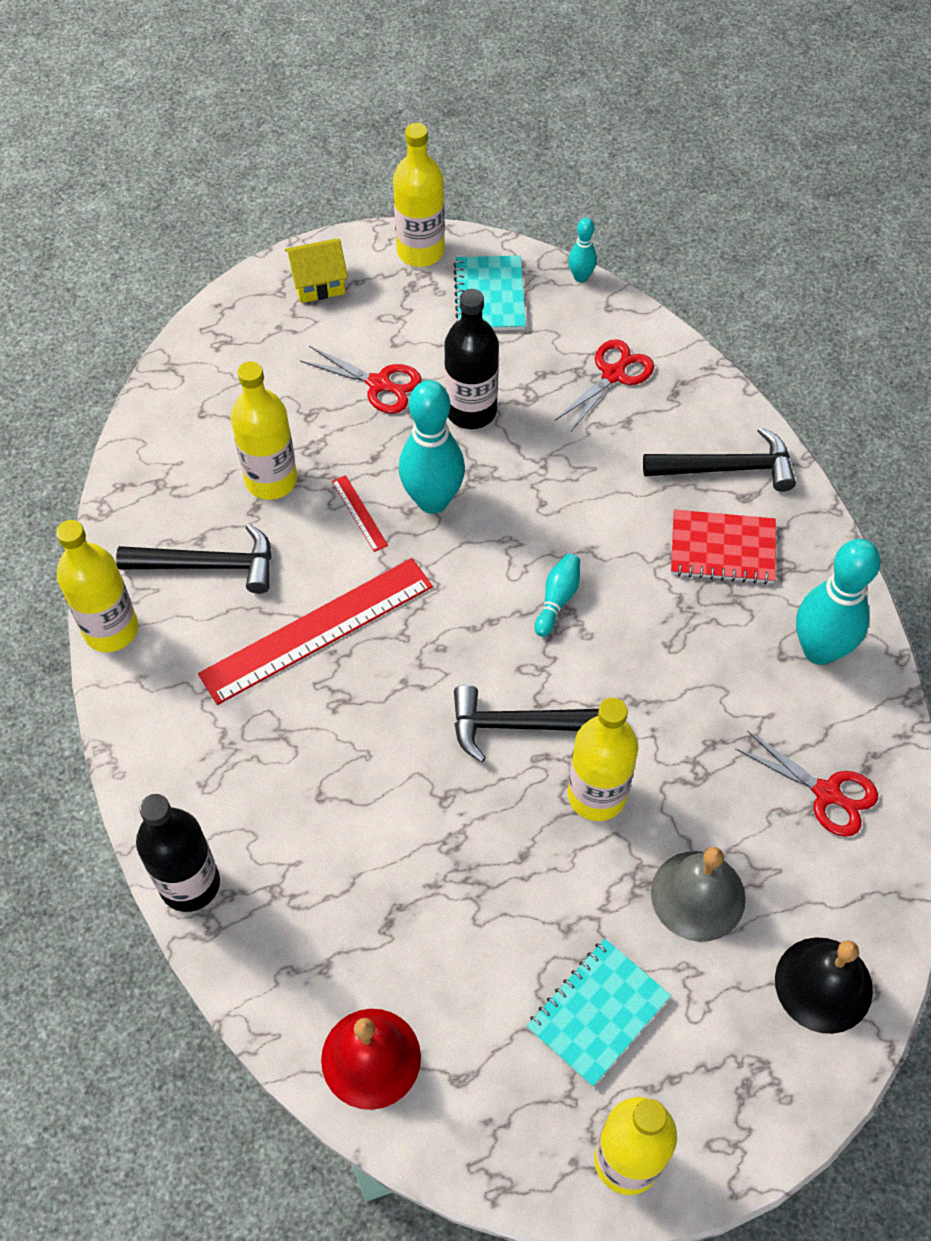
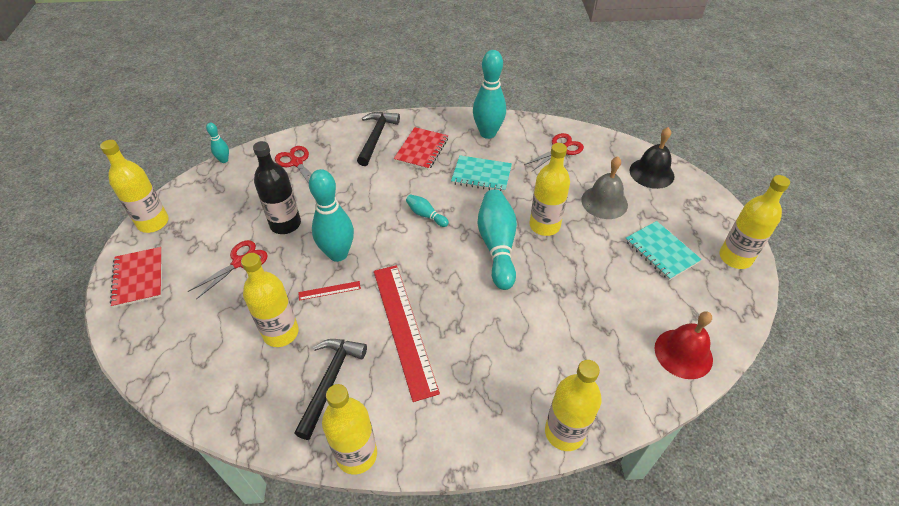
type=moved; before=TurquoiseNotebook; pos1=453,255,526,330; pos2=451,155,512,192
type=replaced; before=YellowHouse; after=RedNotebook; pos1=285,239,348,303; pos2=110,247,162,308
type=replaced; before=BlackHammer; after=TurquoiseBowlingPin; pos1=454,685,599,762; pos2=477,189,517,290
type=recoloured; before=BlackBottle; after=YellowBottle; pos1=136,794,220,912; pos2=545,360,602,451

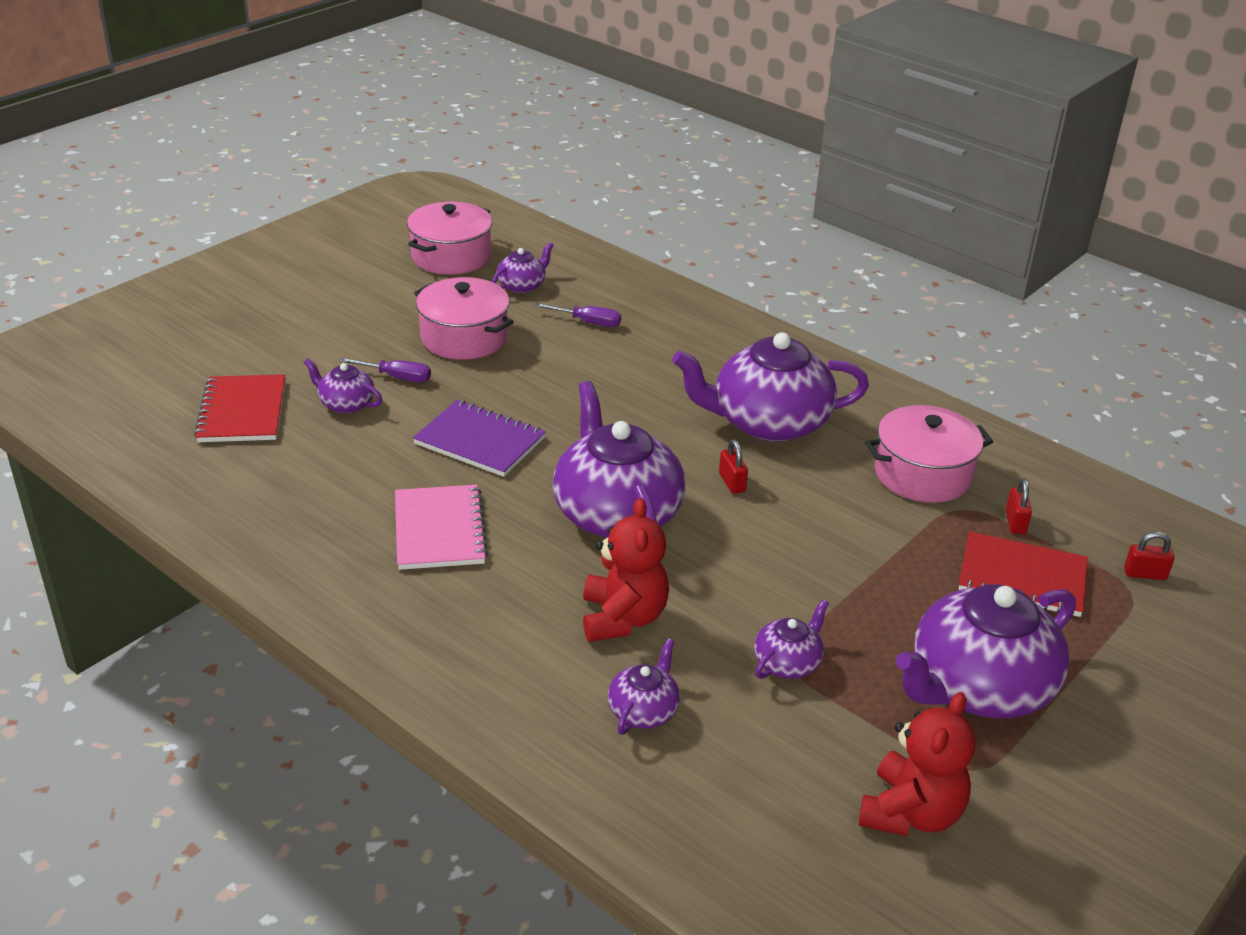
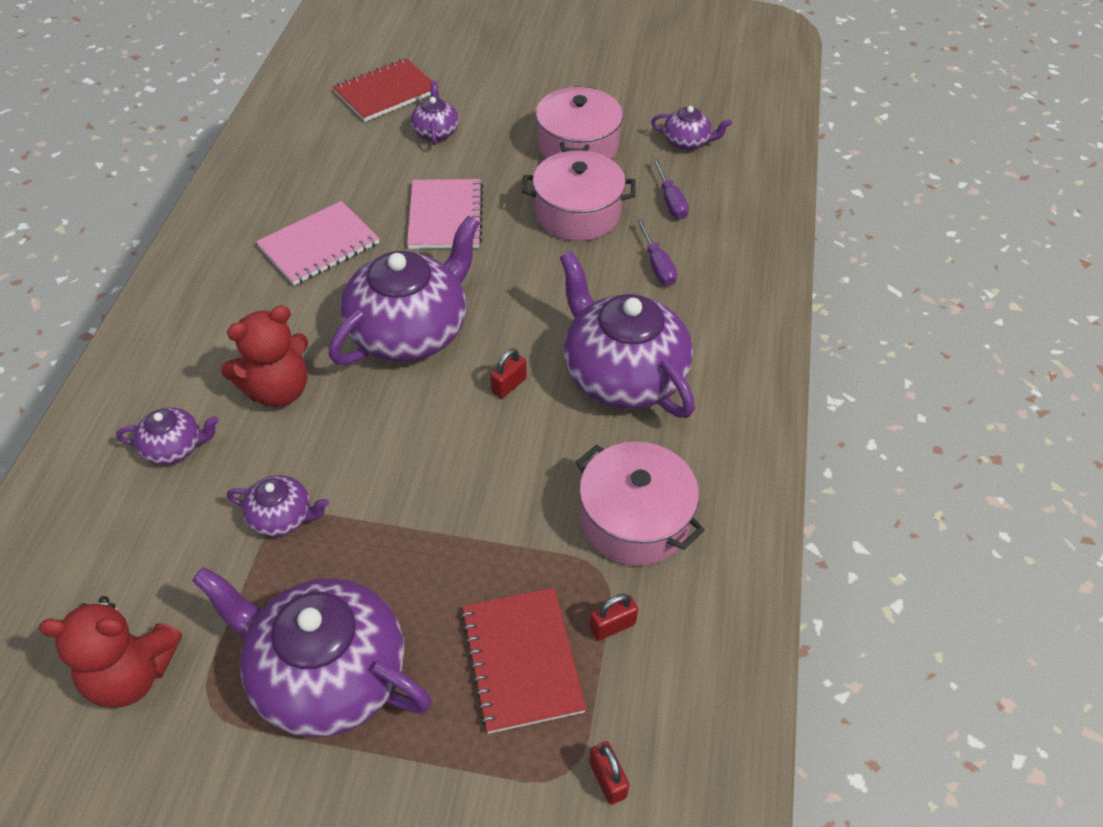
type=moved; before=PurpleScrewdriver; pos1=339,357,431,382; pos2=636,219,677,286
type=moved; before=PinkPot; pos1=407,202,492,275; pos2=522,150,636,241
type=recoloured; before=PurpleNotebook; after=PinkNotebook; pos1=413,400,546,477; pos2=407,179,483,249

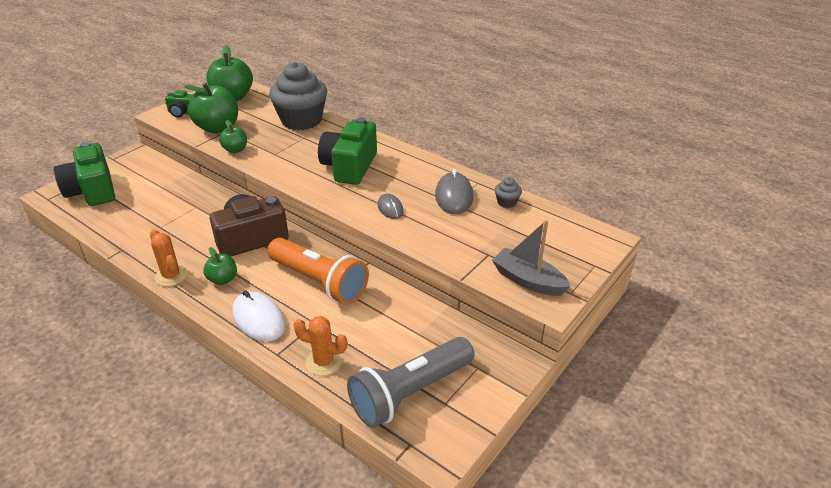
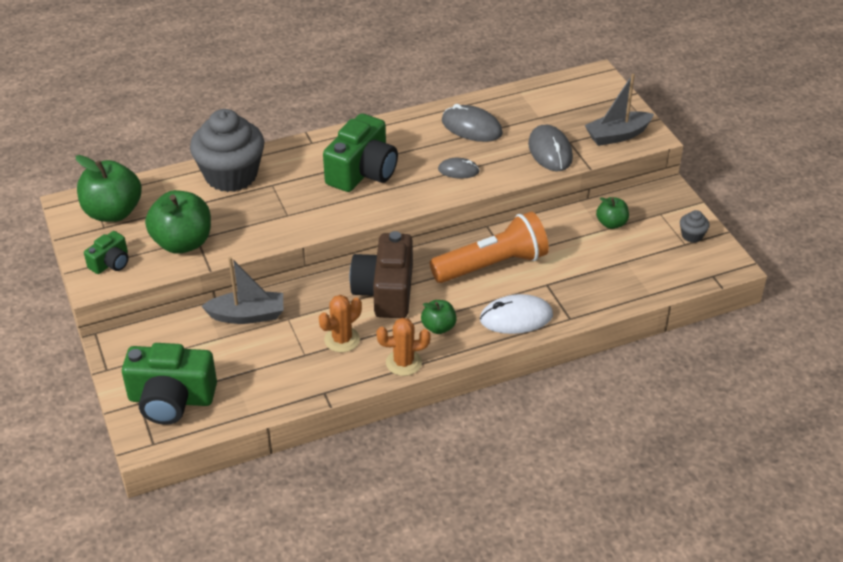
type=removed; before=GreyFlashlight; pos1=347,337,475,428
type=added; after=GreyBoat; pos2=201,257,283,324
type=added; after=GreyMouse; pos2=528,125,573,171
type=moved; before=GreenApple; pos1=219,120,247,153; pos2=596,197,629,229
type=moved; before=OrangeCactus; pos1=293,316,347,376; pos2=319,295,362,352
type=moved; before=GreyCupcake; pos1=495,177,522,208; pos2=680,210,710,243
type=turned; before=GreenCamera; pos1=318,117,377,185; pos2=323,113,398,192; turn=-105

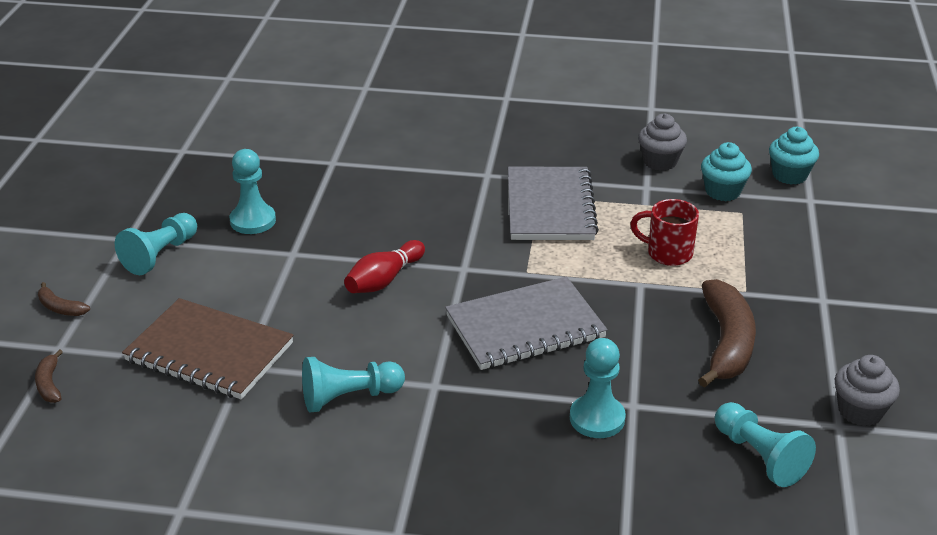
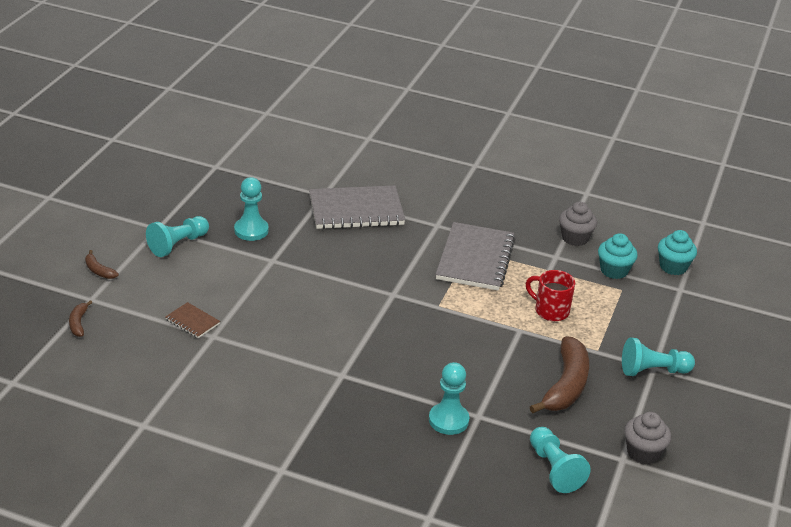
type=removed; before=RedBowlingPin; pos1=344,240,425,293
type=moved; before=TurquoisePawn; pos1=302,357,405,412; pos2=622,338,695,376
type=moved; before=GreyNotebook; pos1=445,277,607,370; pos2=309,185,406,229
type=resized; before=BrownNotebook; pos1=122,298,294,399; pos2=165,302,220,338; scale=0.46

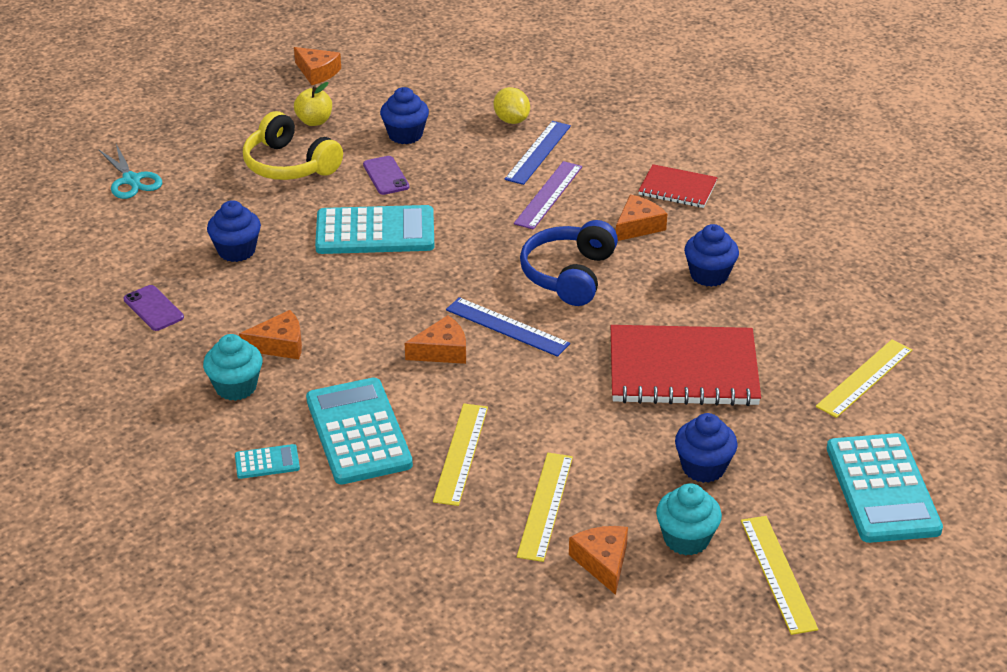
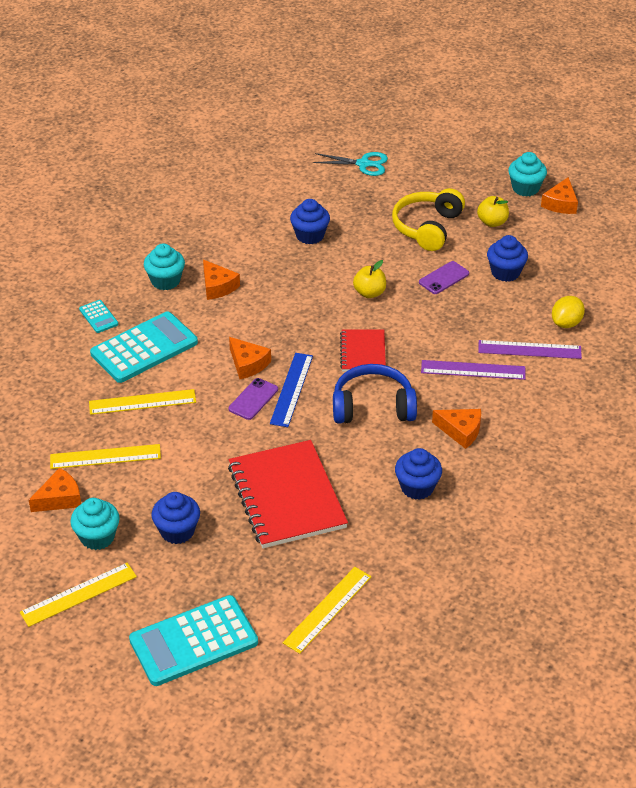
type=added; after=TurquoiseCupcake; pos2=508,152,547,197
type=moved; before=PurplePhone; pos1=124,285,184,331; pos2=228,378,278,420
type=moved; before=RedNotebook; pos1=638,164,718,208; pos2=340,329,386,371
type=replaced; before=TurquoiseCalculator; after=YellowApple; pos1=315,205,435,254; pos2=353,260,386,298
type=recoloured; before=BlueRuler; after=PurpleRuler; pos1=505,121,571,185; pos2=478,340,582,359
type=turned; before=TurquoiseScissors; pos1=99,144,162,199; pos2=313,152,388,176; turn=-120
type=turned; before=YellowRuler; pos1=816,339,912,418; pos2=283,567,371,654; turn=-75

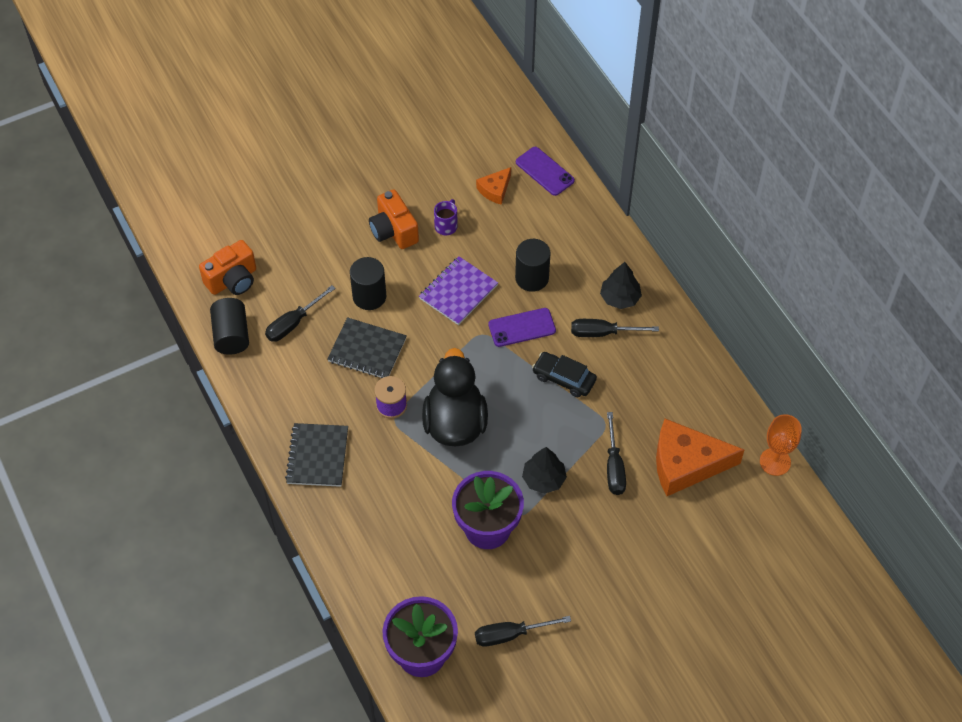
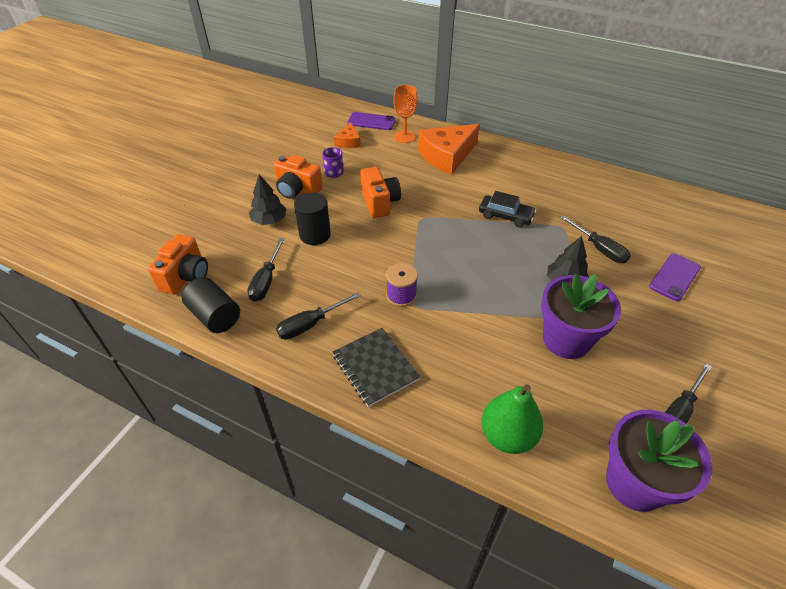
type=removed; before=BlackNotebook; pos1=327,317,407,379
type=removed; before=BlackDuck; pos1=422,348,488,447
type=removed; before=BlackCylinder; pos1=515,239,550,292
type=added; after=GreenPear; pos2=481,384,543,454
type=moved; before=PurplePhone; pos1=488,308,556,347; pos2=649,253,701,301
type=moved; before=BlackScrewdriver; pos1=571,319,659,337; pos2=276,292,361,340
type=moved; before=BlackTree; pos1=600,262,642,309; pos2=249,174,286,225
type=moved; before=OrangeCheese; pos1=656,419,744,496; pos2=418,124,480,175
type=moved; before=OrangeGoblet; pos1=760,414,802,476; pos2=393,85,418,143
type=replaced; before=PurpleNotebook; after=OrangeCamera; pos1=419,256,498,325; pos2=360,167,401,218
type=turned; before=BlackCar; pos1=532,352,597,397; pos2=479,191,536,227; turn=-150

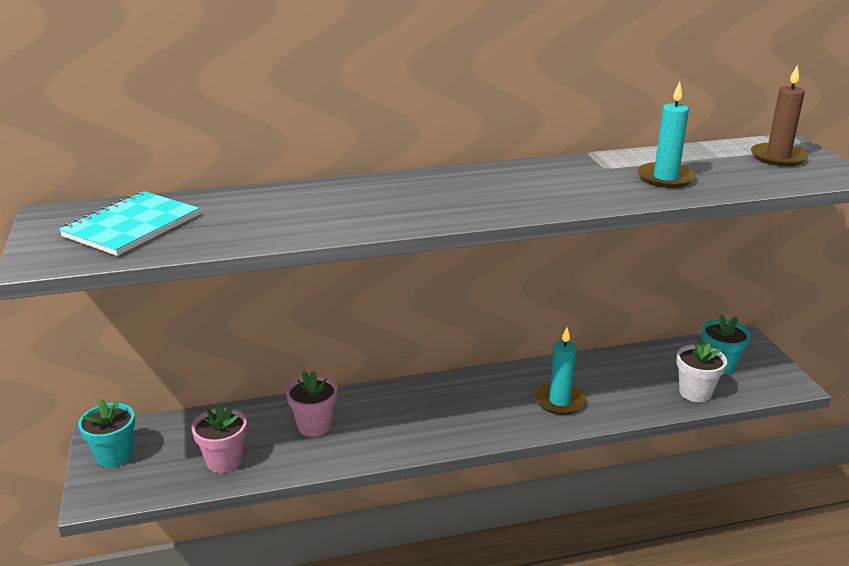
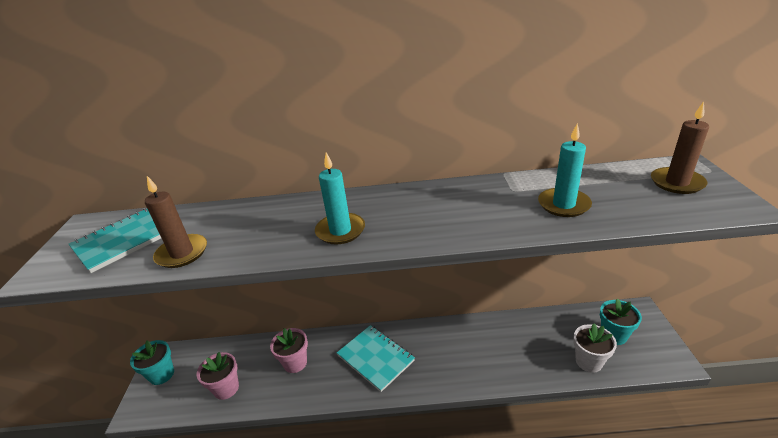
type=added; after=BrownCandle; pos2=145,176,207,268
type=added; after=TurquoiseNotebook; pos2=337,325,415,392
type=moved; before=TurquoiseCandle; pos1=535,327,586,415; pos2=315,152,365,244

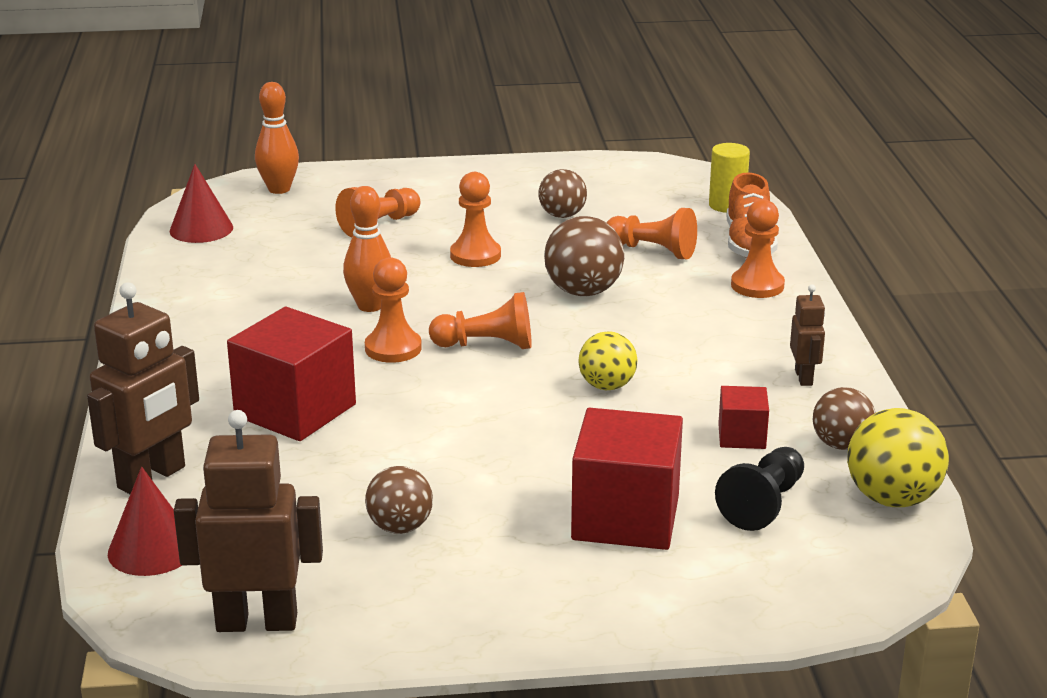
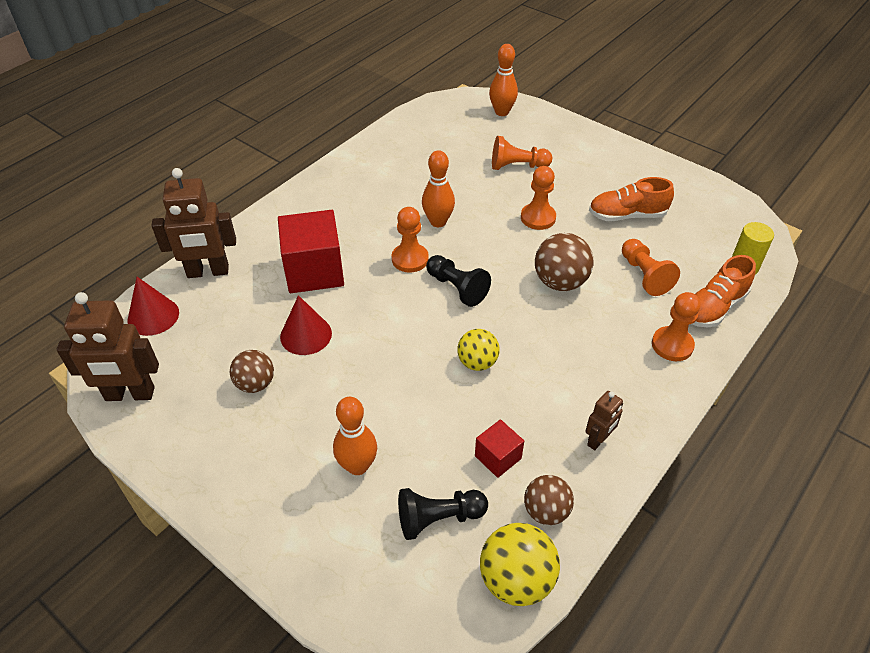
type=moved; before=RedCone; pos1=170,164,233,243; pos2=280,295,332,355
type=replaced; before=BrownBall; after=OrangeShoe; pos1=538,169,587,218; pos2=589,177,674,221
type=replaced; before=RedCube; after=OrangeBowlingPin; pos1=571,408,683,550; pos2=333,397,377,475
type=recoloured; before=OrangePawn; after=BlackPawn; pos1=429,292,532,349; pos2=426,255,491,307
type=turned; before=BrownRobot; pos1=174,410,323,632; pos2=56,292,159,401; turn=135

